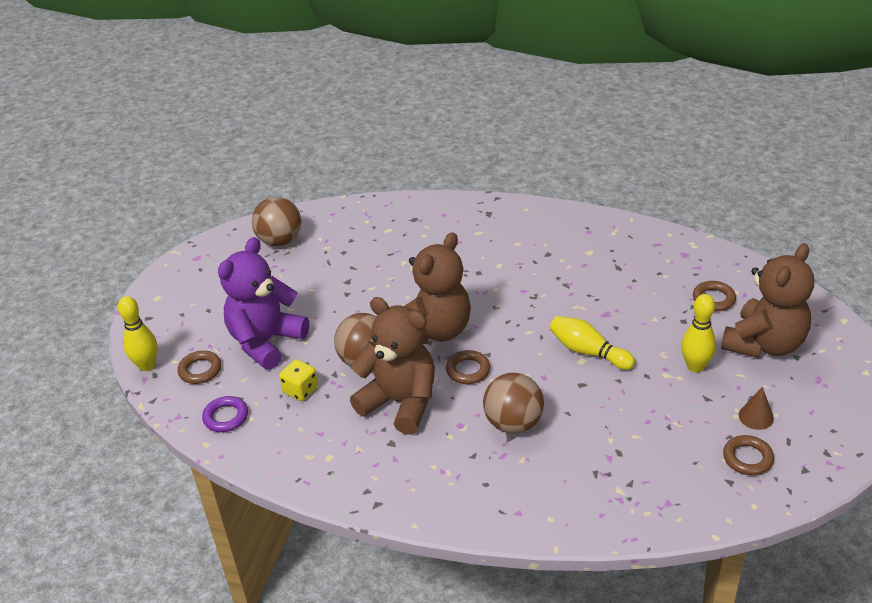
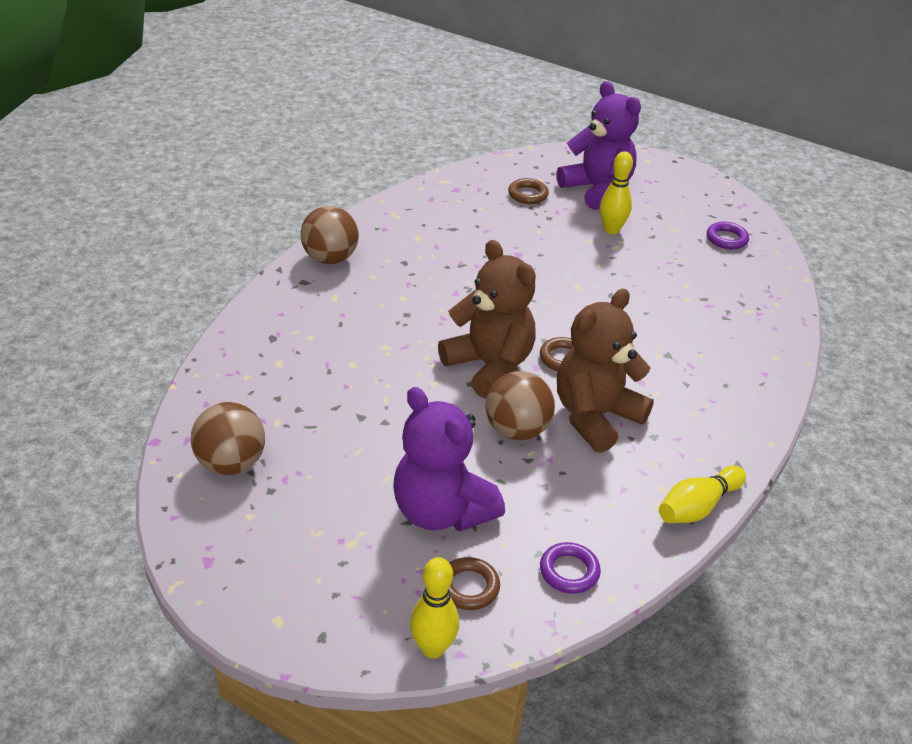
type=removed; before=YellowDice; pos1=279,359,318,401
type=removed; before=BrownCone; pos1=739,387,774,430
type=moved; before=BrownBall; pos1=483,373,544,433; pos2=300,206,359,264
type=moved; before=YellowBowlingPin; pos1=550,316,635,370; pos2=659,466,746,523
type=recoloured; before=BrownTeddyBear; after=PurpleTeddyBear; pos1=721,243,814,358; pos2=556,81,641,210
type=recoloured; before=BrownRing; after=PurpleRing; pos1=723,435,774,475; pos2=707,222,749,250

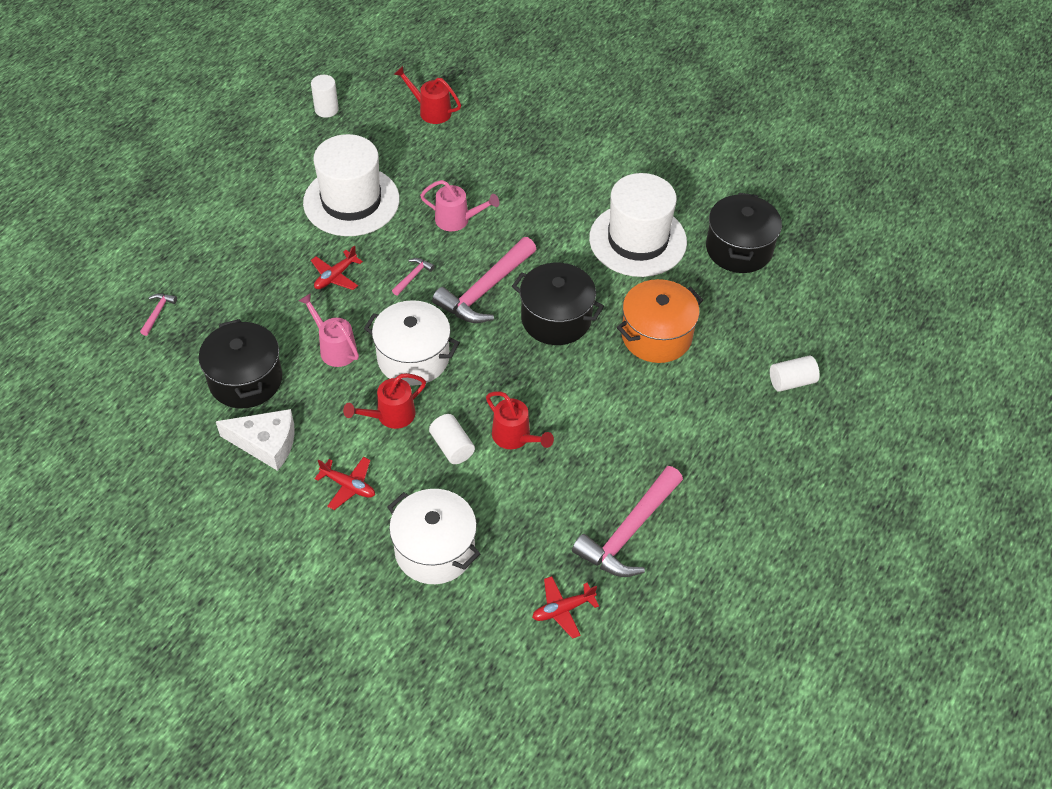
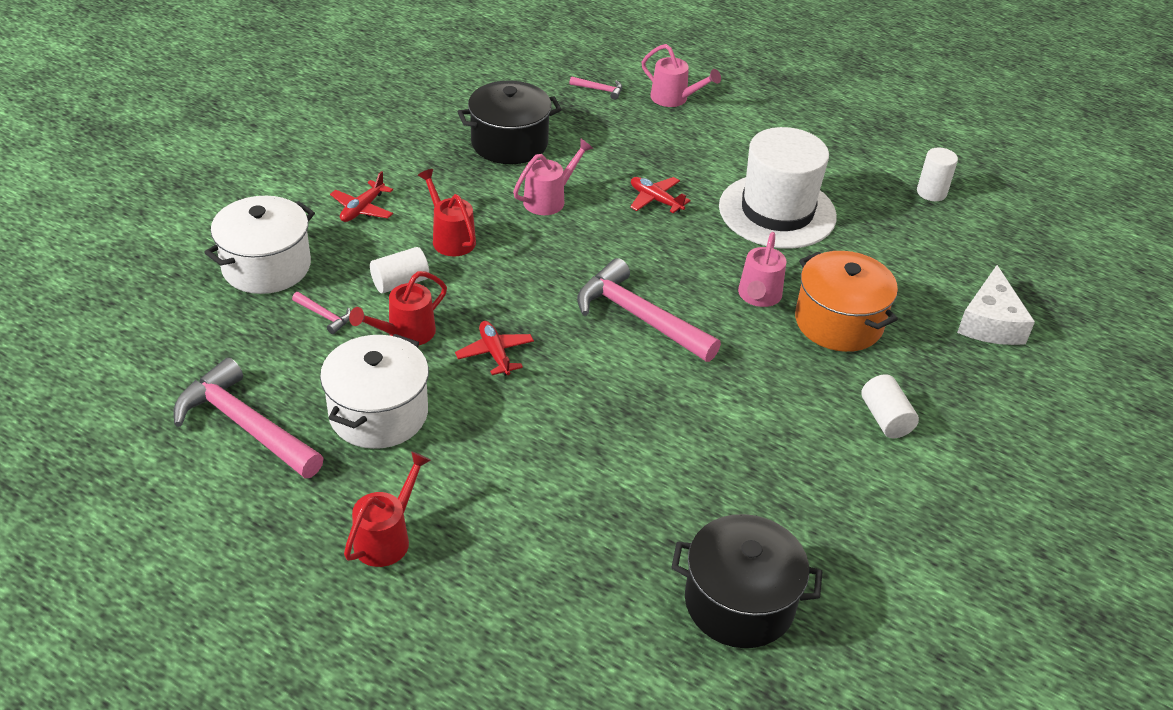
type=removed; before=BlackPot; pos1=512,263,604,345
type=removed; before=WhiteHat; pos1=589,173,687,277
type=added; after=PinkWateringCan; pos2=642,44,721,107
type=moved; before=WhiteCheese; pos1=216,409,295,471; pos2=957,265,1035,345
type=moved; before=WhitePot; pos1=364,300,460,386; pos2=320,334,429,449
type=moved; before=PinkHammer; pos1=392,258,435,296; pos2=292,292,351,334
type=moved; before=RedWateringCan; pos1=394,66,461,124; pos2=344,451,431,567
type=moved; before=RedPlane; pos1=532,576,599,639; pos2=455,321,534,376
type=moved; before=OrangePot; pos1=617,279,703,363; pos2=795,251,898,352
type=moved; before=WhiteCylinder; pos1=770,356,820,392; pos2=861,374,919,438

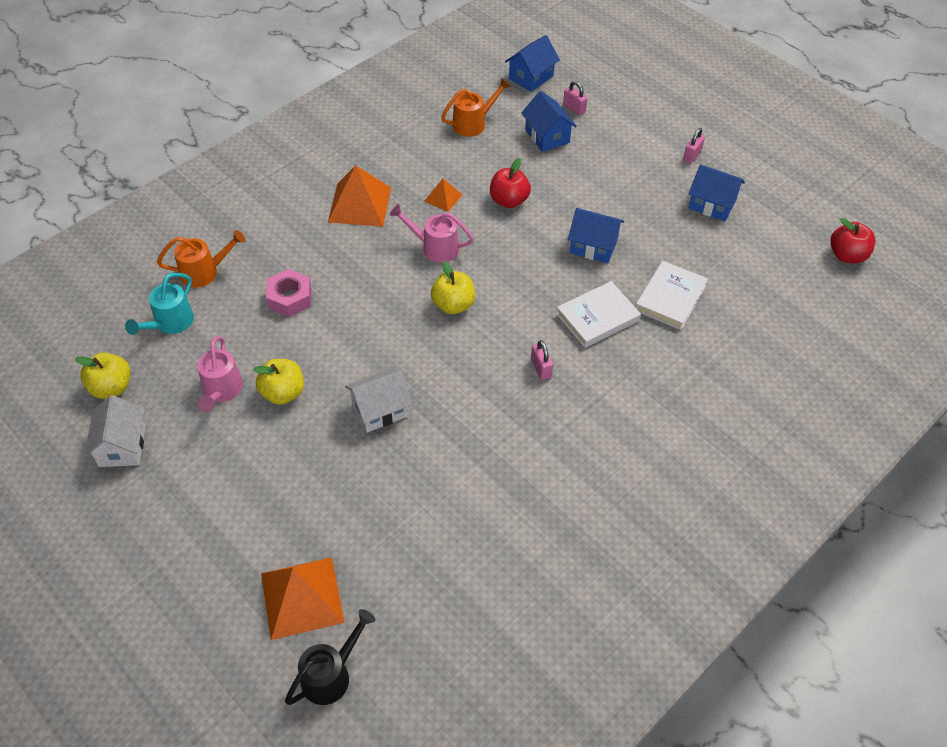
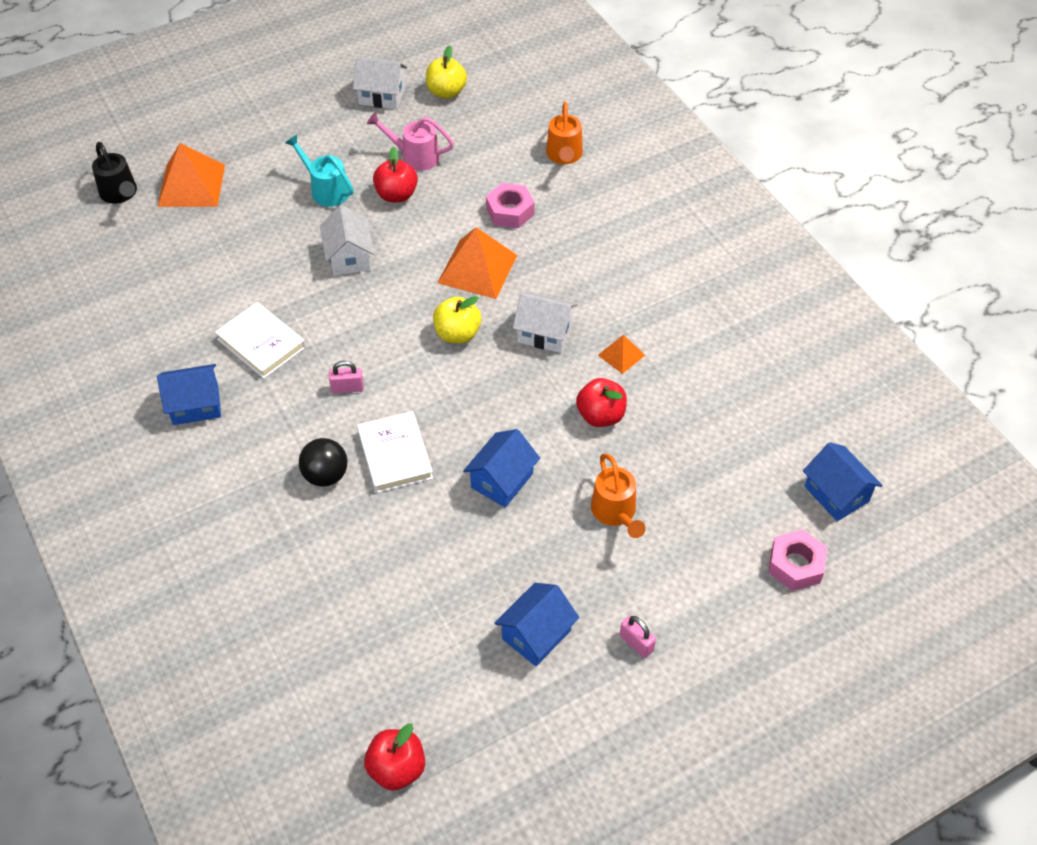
type=removed; before=PinkPadlock; pos1=563,81,588,115
type=added; after=BlackBall; pos2=299,438,348,487
type=added; after=PinkNut; pos2=768,529,827,591
type=moved; before=TurquoiseWateringCan; pos1=125,273,194,335; pos2=285,134,354,207
type=moved; before=OrangePyramid; pos1=328,165,391,227; pos2=437,227,517,299
type=moved; before=OrangeWateringCan; pos1=441,78,511,137; pos2=591,453,646,538
type=moved; before=BlueHouse; pos1=521,91,577,152; pos2=157,364,221,425
type=moved; before=WhiteBook; pos1=635,261,708,330; pos2=215,302,306,379
type=replaced; before=PinkWateringCan; after=WhiteHouse; pos1=390,204,474,263; pos2=513,292,577,353
type=recoloured; before=YellowApple; after=RedApple; pos1=253,359,304,405; pos2=373,147,418,202

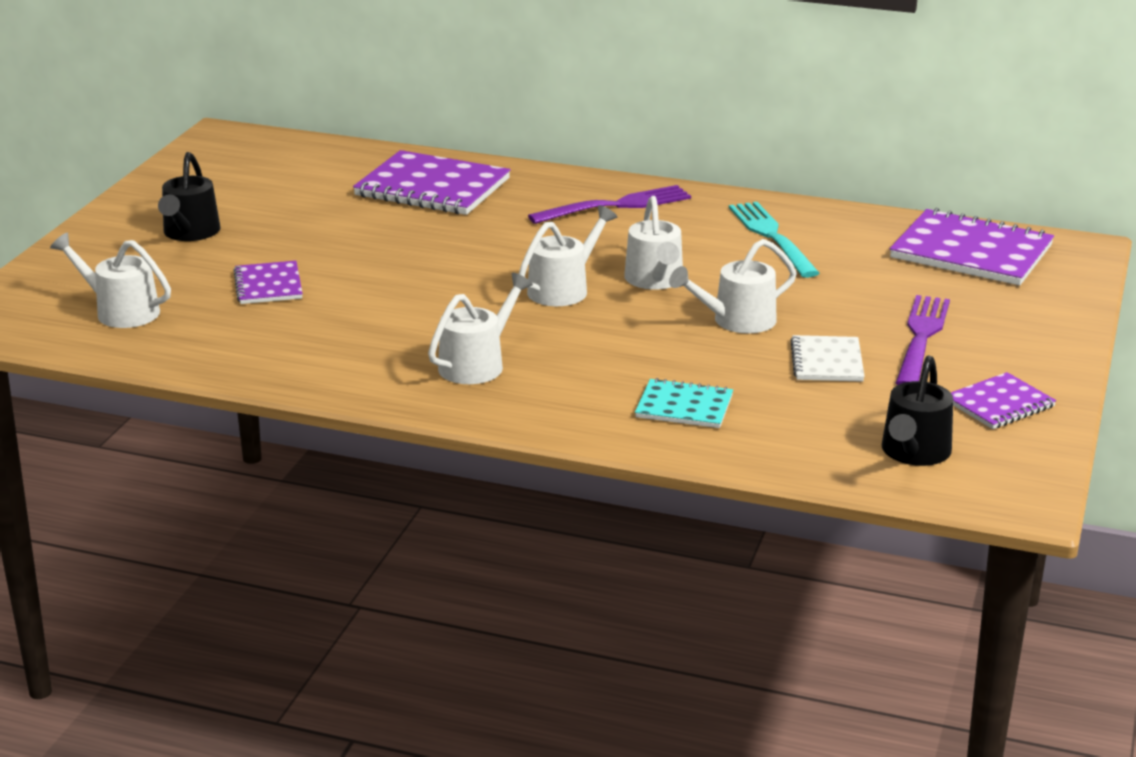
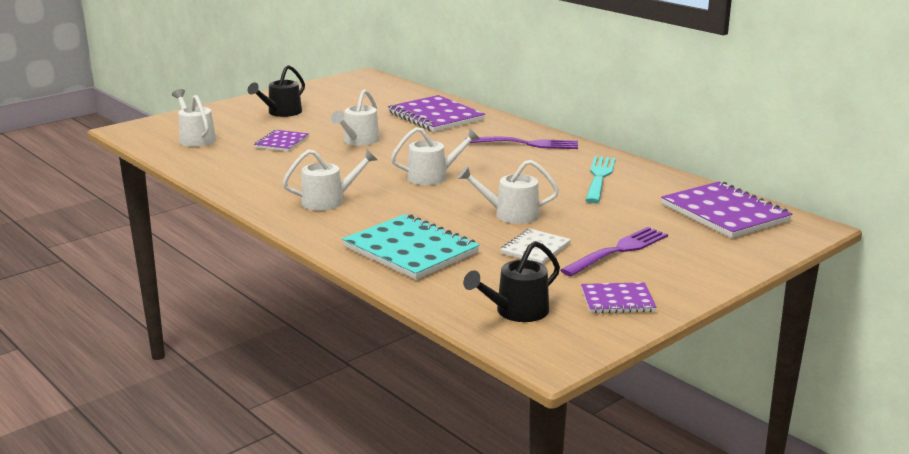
type=moved; before=WhiteWateringCan; pos1=624,196,683,290; pos2=331,89,380,146
type=resized; before=TurquoiseNotebook; pos1=635,378,733,428; pos2=342,214,480,280; scale=1.82

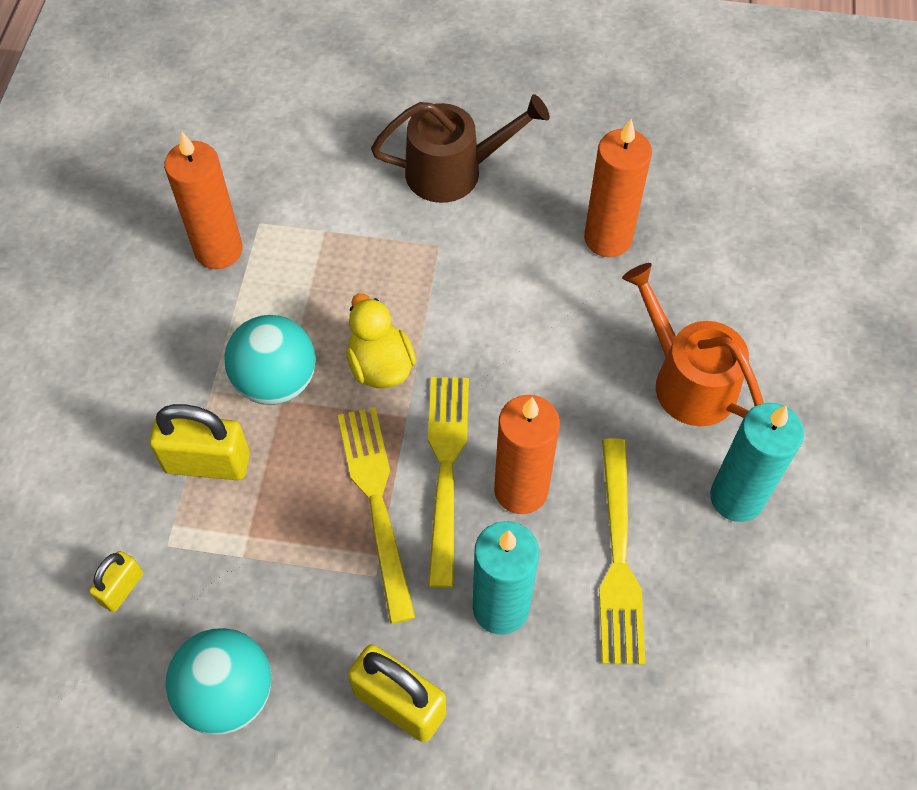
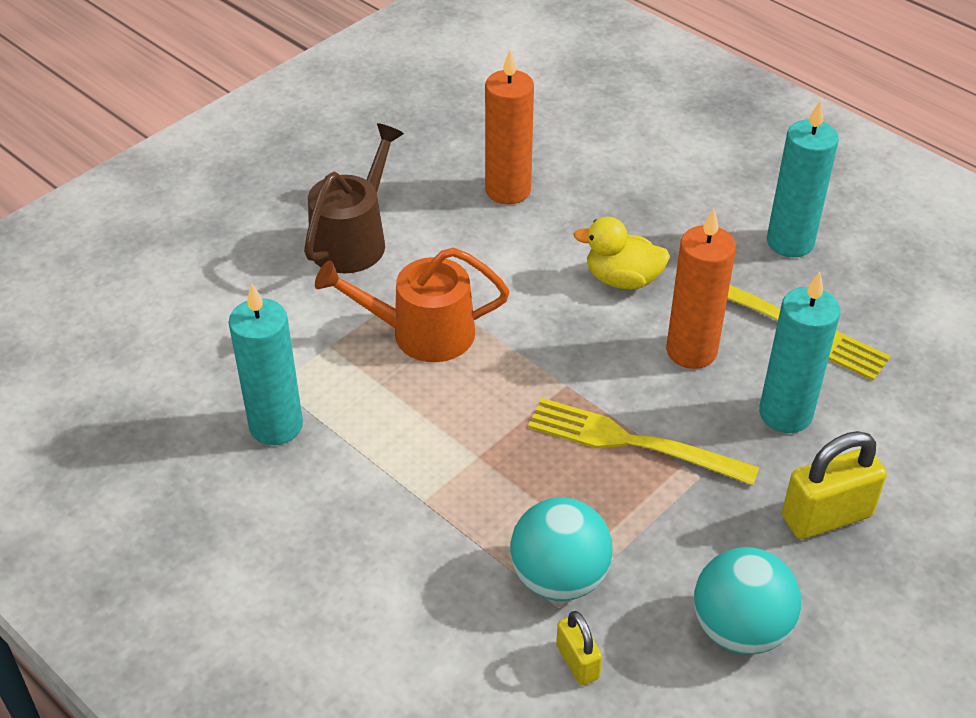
type=removed; before=YellowPadlock; pos1=149,404,250,480
type=removed; before=YellowFork; pos1=428,377,469,588
type=moved; before=TurquoiseBall; pos1=224,315,316,405; pos2=510,497,613,601
type=moved; before=YellowDuck; pos1=346,293,416,388; pos2=573,217,670,289
type=moved; before=OrangeWateringCan; pos1=622,263,764,426; pos2=315,247,509,362
type=recoloured; before=OrangeCandle; after=TurquoiseCandle; pos1=164,132,243,269; pos2=228,284,303,445

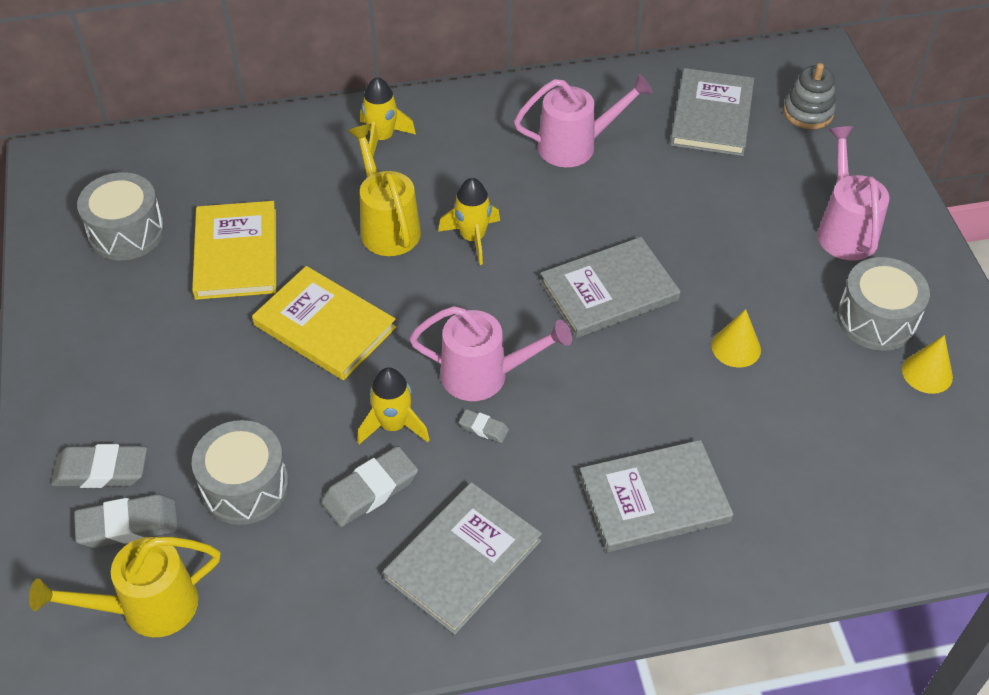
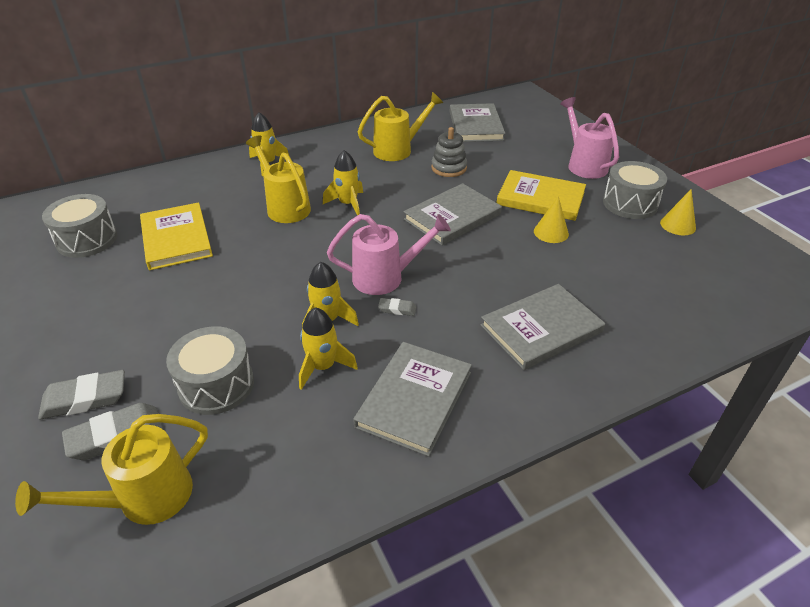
type=moved; before=YellowBook; pos1=252,266,396,380; pos2=497,170,586,221
type=moved; before=GreyStackingToy; pos1=783,63,836,129; pos2=431,127,467,177
type=replaced; before=GreyEraser; after=YellowRocket; pos1=322,446,418,527; pos2=299,307,358,390
type=recoloured; before=PinkWateringCan; after=YellowWateringCan; pos1=514,74,653,167; pos2=358,92,443,161

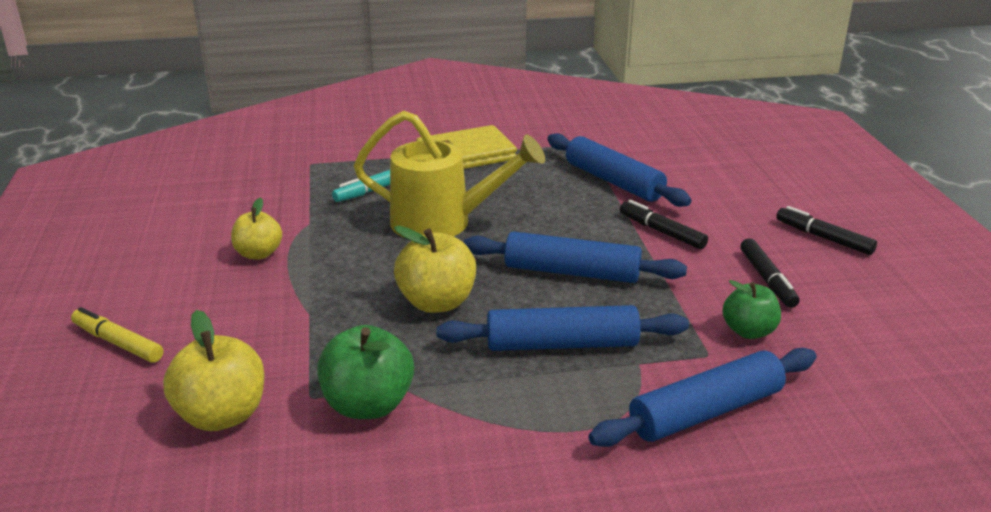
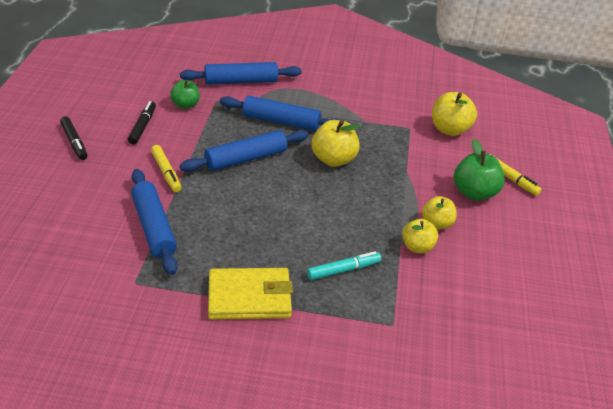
type=removed; before=YellowWateringCan; pos1=354,111,545,238
type=added; after=YellowApple; pos2=402,219,438,253
type=moved; before=GreenApple; pos1=317,325,414,419; pos2=454,139,505,201
type=recoloured; before=BlackMarker; after=YellowMarker; pos1=620,200,708,249; pos2=151,145,182,192
type=turned; before=BlueRollingPin; pos1=463,231,687,283; pos2=180,130,309,172; turn=-60

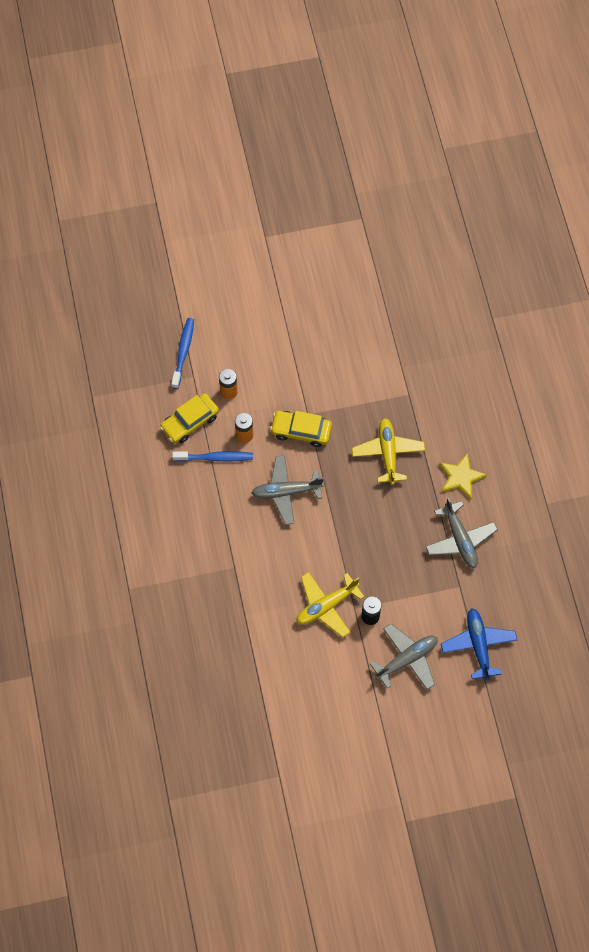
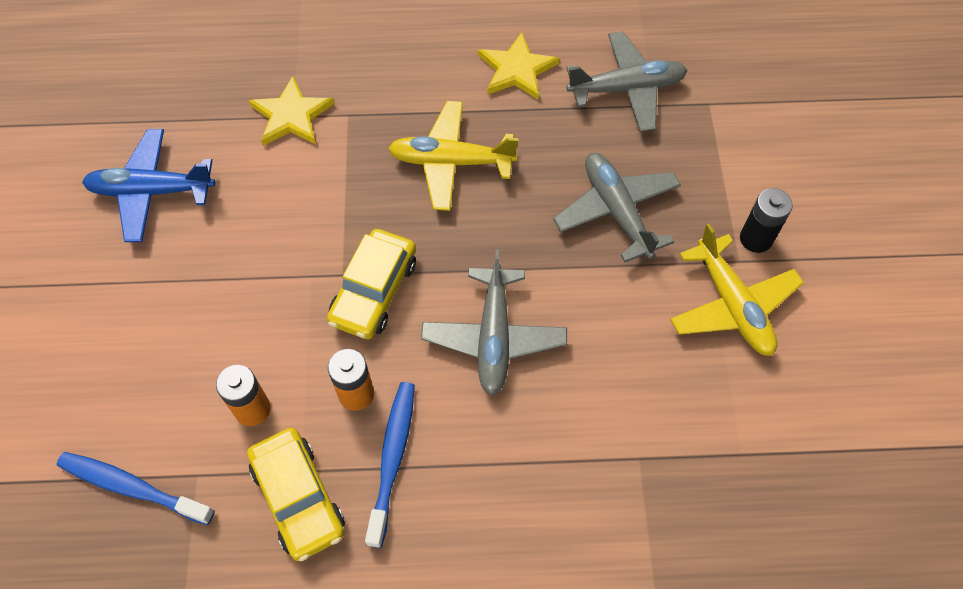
type=added; after=YellowStar; pos2=249,76,334,146
type=moved; before=GreyPlane; pos1=370,624,438,690; pos2=553,153,681,262
type=moved; before=BluePlane; pos1=441,609,517,680; pos2=82,129,215,242

